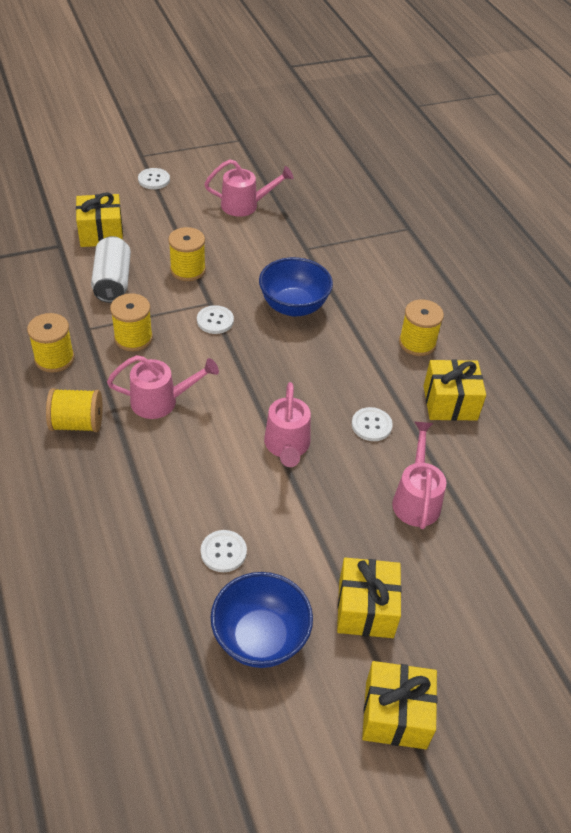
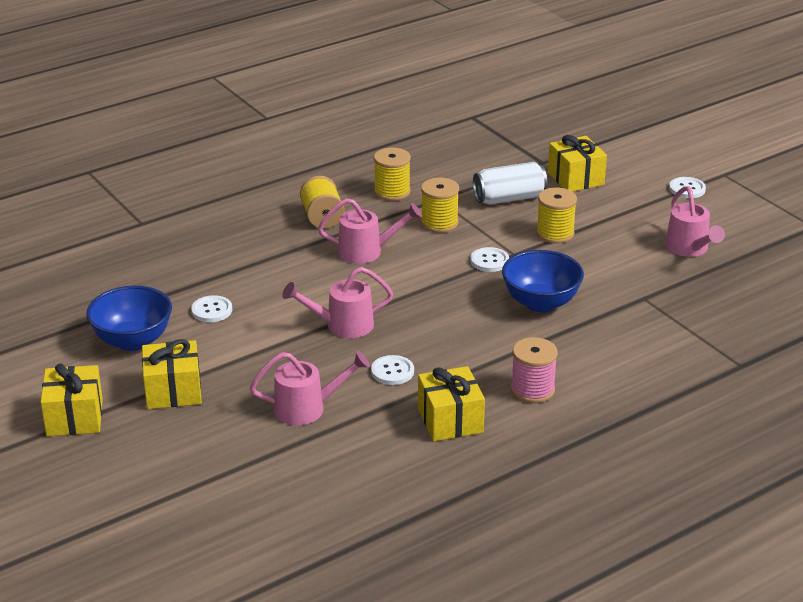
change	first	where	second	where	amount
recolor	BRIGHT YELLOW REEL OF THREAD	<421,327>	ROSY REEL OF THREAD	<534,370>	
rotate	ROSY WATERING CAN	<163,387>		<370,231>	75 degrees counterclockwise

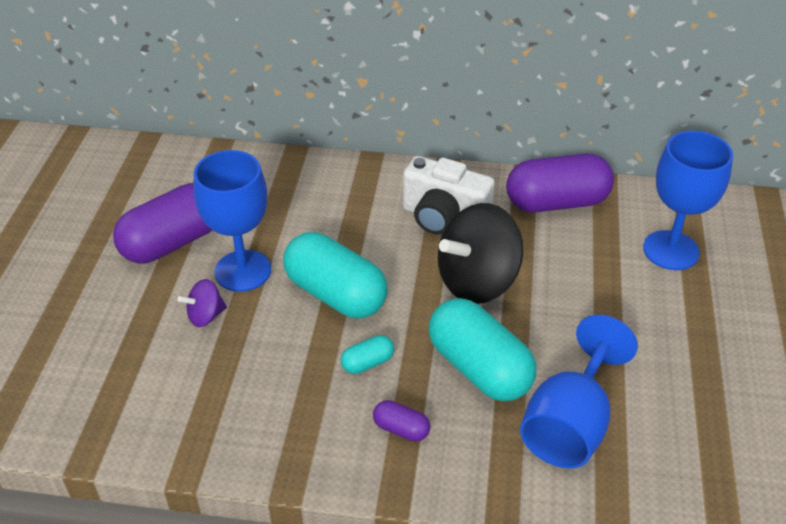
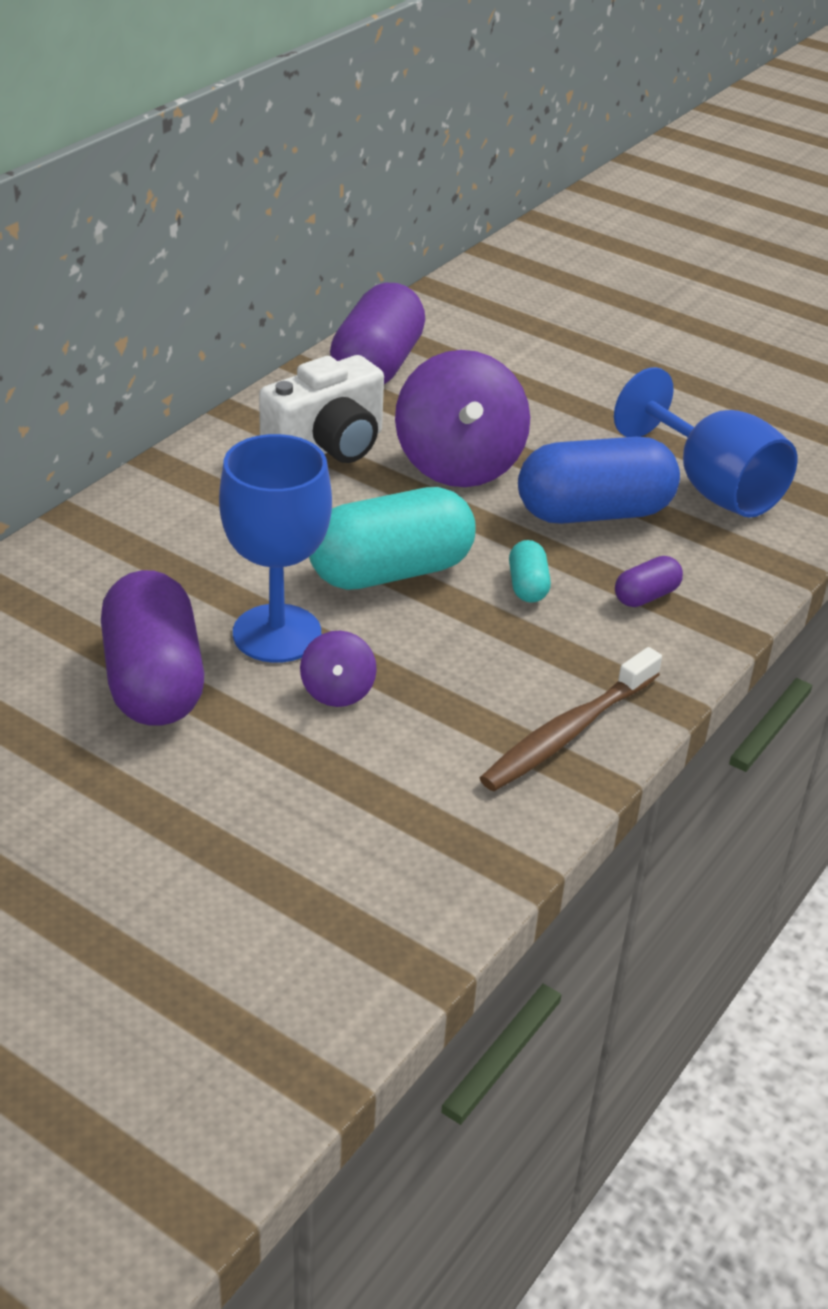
change	first	where	second	where	amount
delete	COBALT GOBLET	<688,200>			
insert			RUSSET TOOTH BRUSH	<571,719>	
recolor	TEAL PILL SHAPE	<482,349>	COBALT PILL SHAPE	<599,480>	
recolor	EBONY SPINNING TOP	<480,253>	ROYAL PURPLE SPINNING TOP	<462,418>	

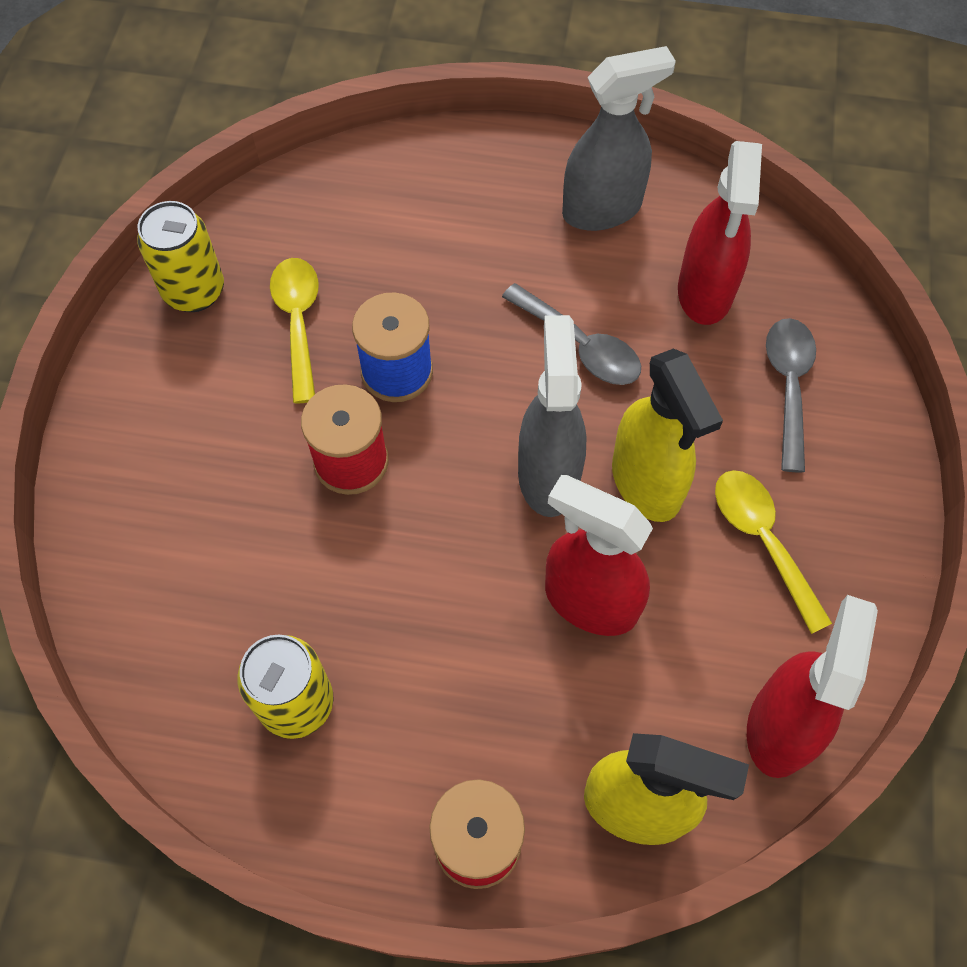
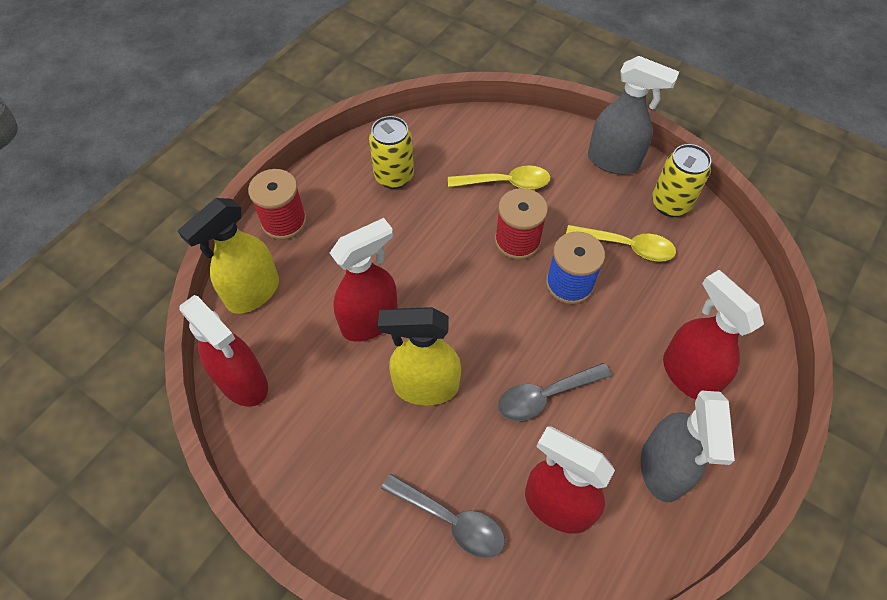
change	first	where	second	where	amount
insert			CRIMSON SPRAYER	<713,334>	
move	ASH-GREY SPRAYER	<552,416>		<633,115>	
move	BRIGHT YELLOW TABLESPOON	<773,552>		<499,177>	

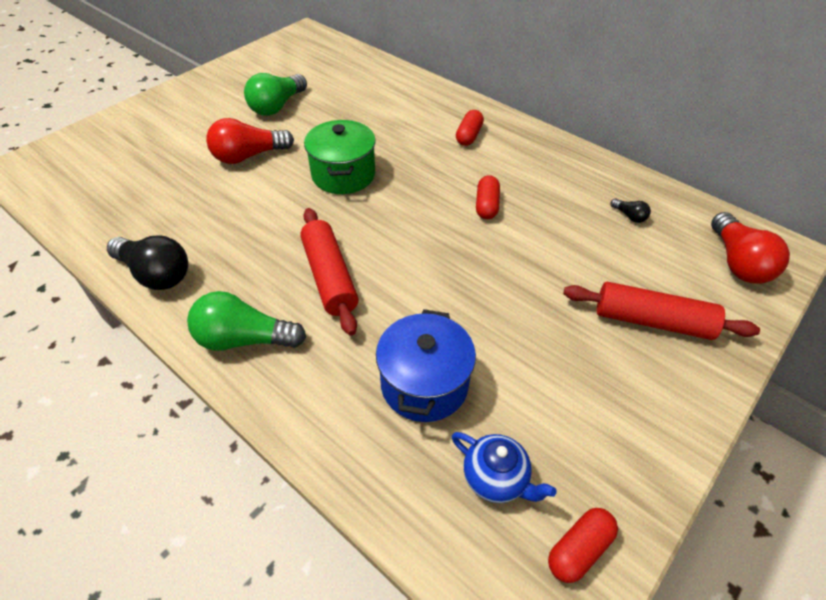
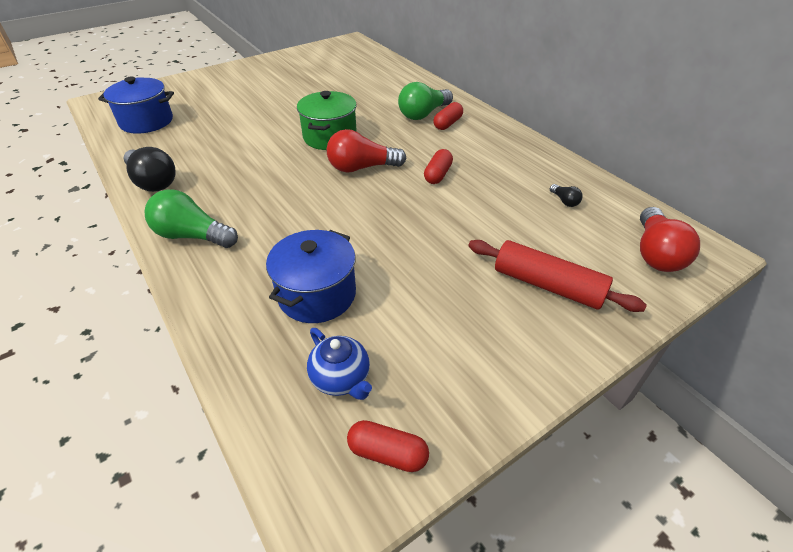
change	first	where	second	where	amount
delete	CRIMSON PASTRY ROLLER	<329,272>			
insert			COBALT COOKING POT	<136,105>	
move	CRIMSON LIGHT BULB	<250,141>		<367,150>	
move	GREEN LIGHT BULB	<275,94>		<425,101>	
rotate	CRIMSON PILL SHAPE	<583,545>		<388,446>	45 degrees clockwise

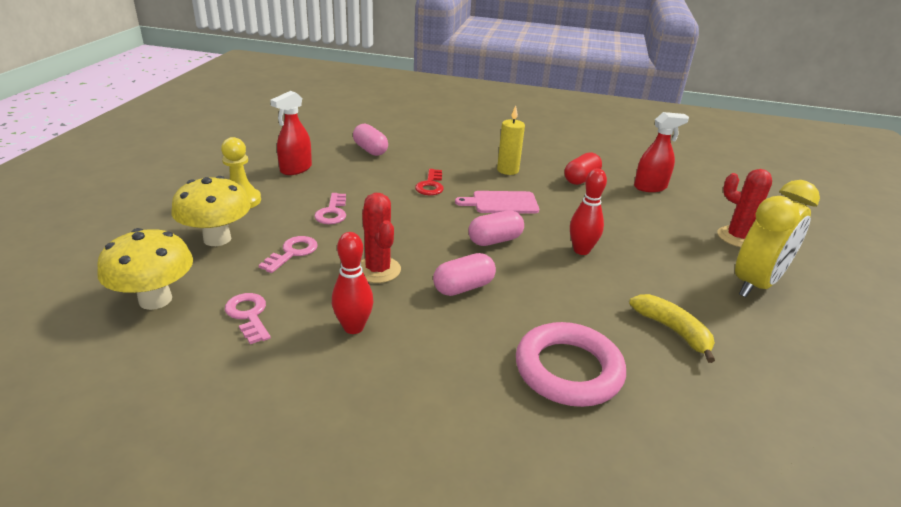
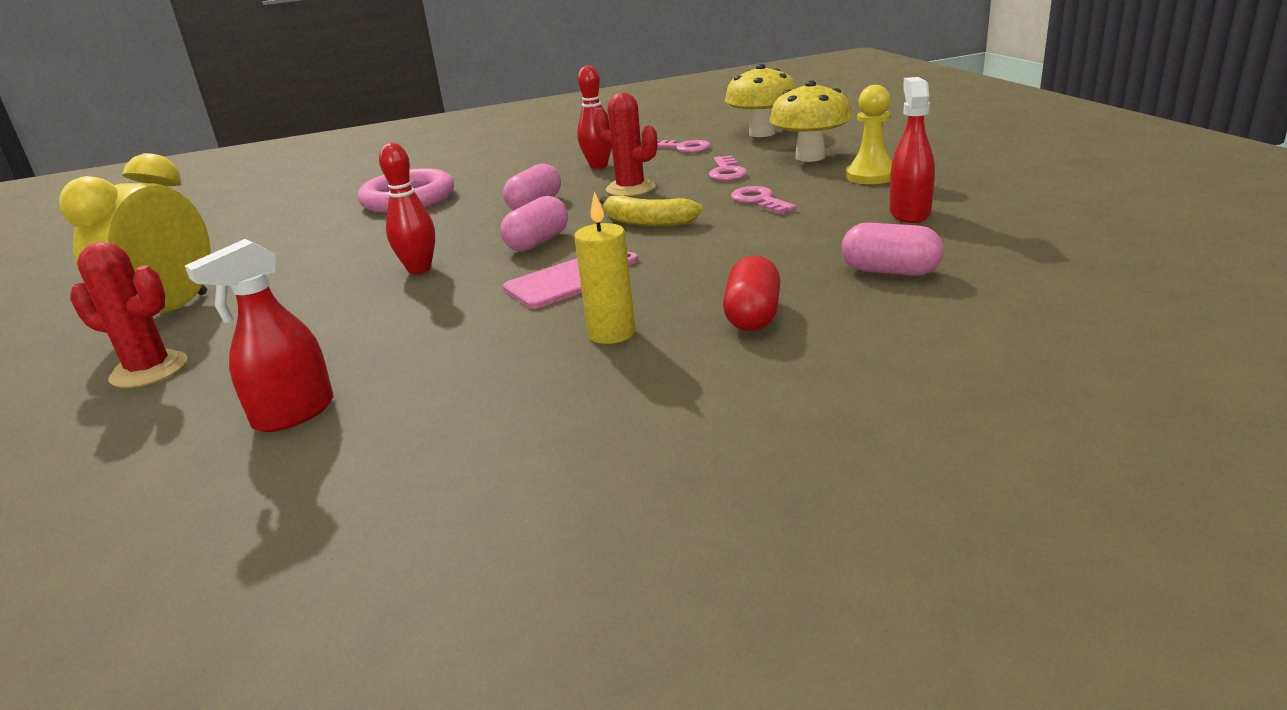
change	first	where	second	where	amount
delete	CRIMSON KEY	<429,182>			
move	CRIMSON PILL SHAPE	<583,168>		<751,293>	
move	BRIGHT YELLOW TOY BANANA	<672,328>		<651,210>	

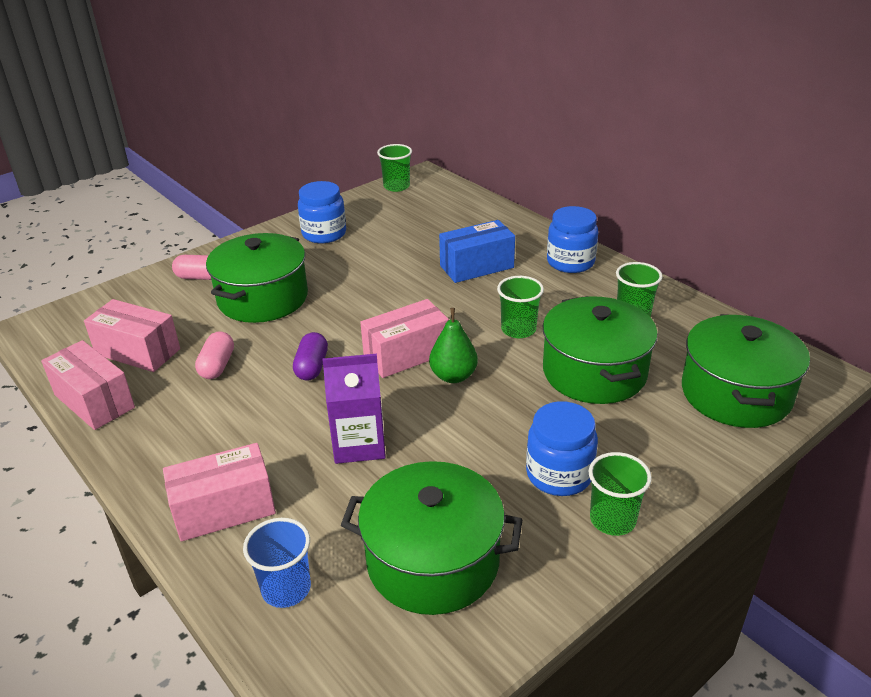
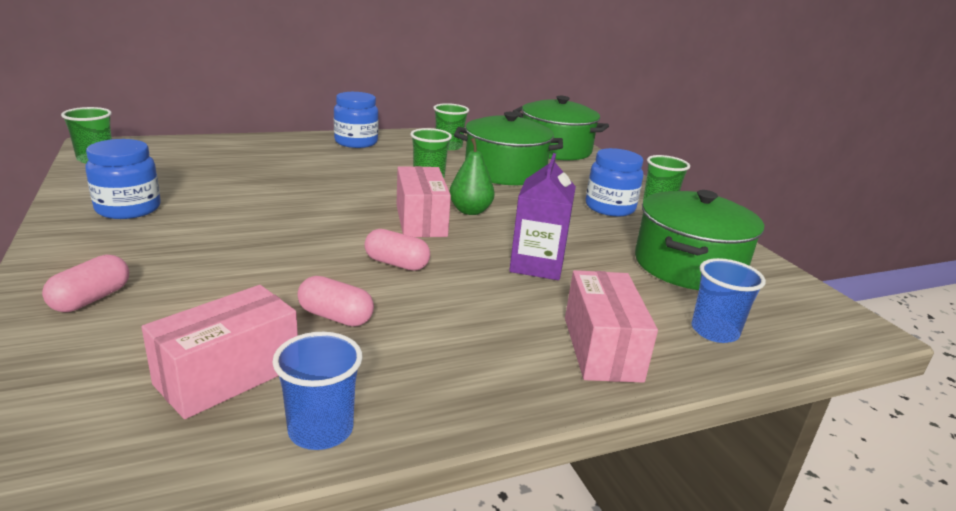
change	first	where	second	where	amount
delete	GREEN COOKING POT	<257,278>			
delete	COBALT PARCEL	<477,251>			
replace	ROSY PARCEL	<88,385>	COBALT TUMBLER	<317,391>	
recolor	ROYAL PURPLE PILL SHAPE	<310,356>	ROSY PILL SHAPE	<397,250>	

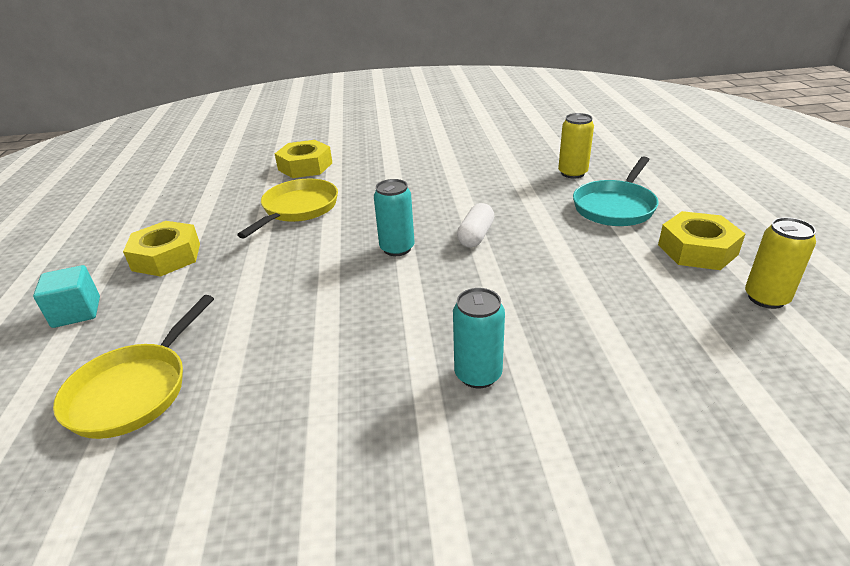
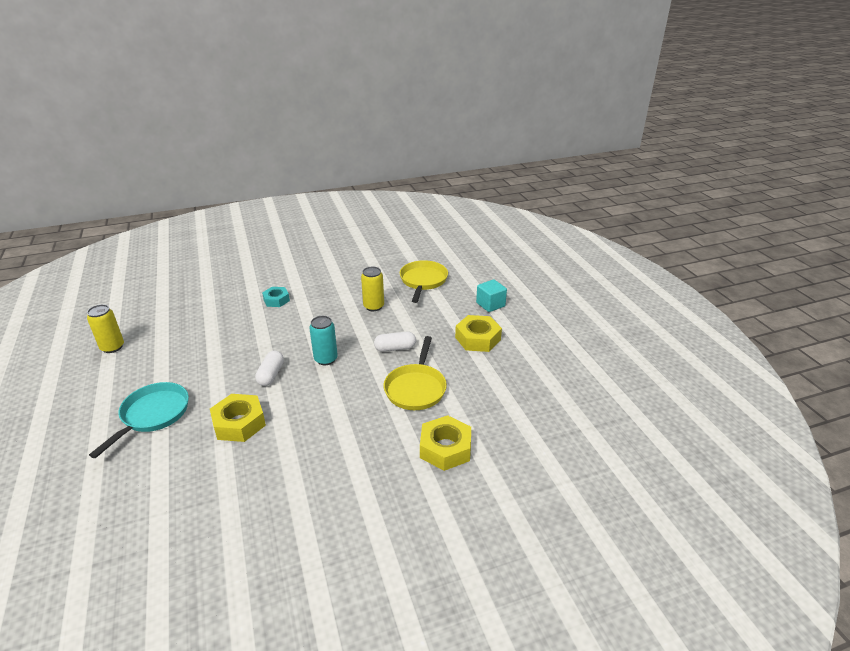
change	first	where	second	where	amount
insert			WHITE PILL SHAPE	<395,341>	
move	BRIGHT YELLOW TIN	<576,146>		<372,289>	
move	BRIGHT YELLOW NUT	<701,240>		<238,418>	
replace	TEAL TIN	<479,338>	TEAL NUT	<276,297>	

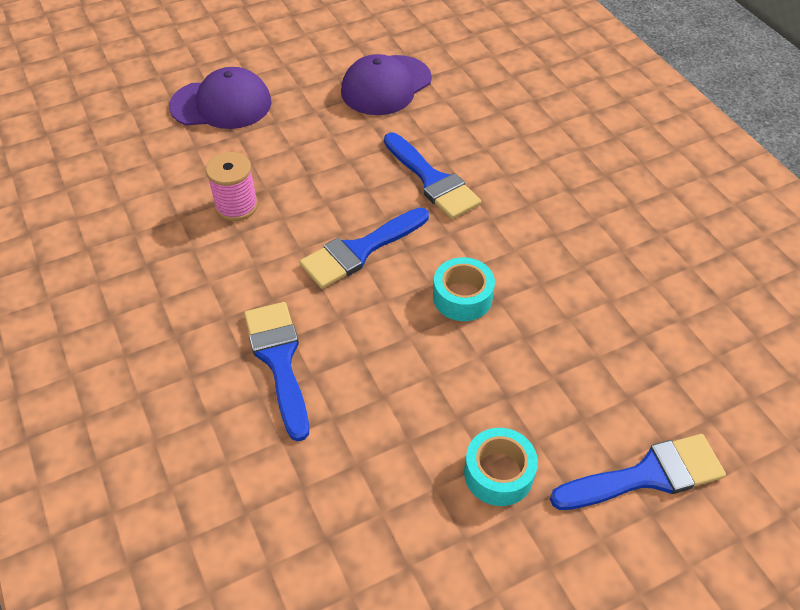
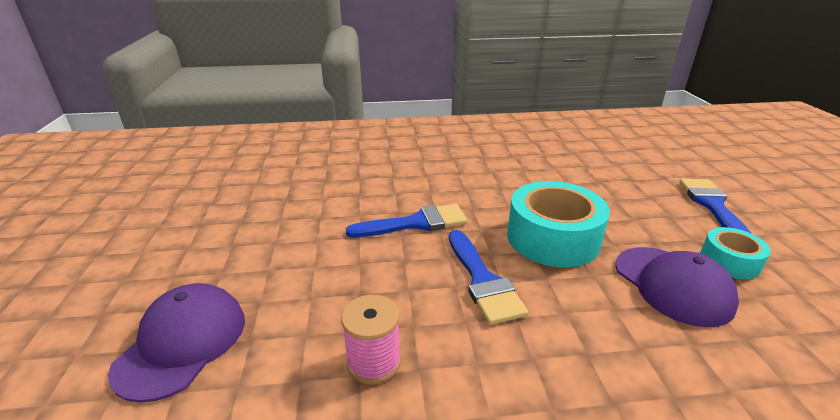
change	first	where	second	where	amount
delete	COBALT PAINT BRUSH	<276,371>			
move	ROYAL PURPLE CAP	<386,84>		<677,287>	
resize	TEAL TAPE	<464,289>		<558,224>	x1.84

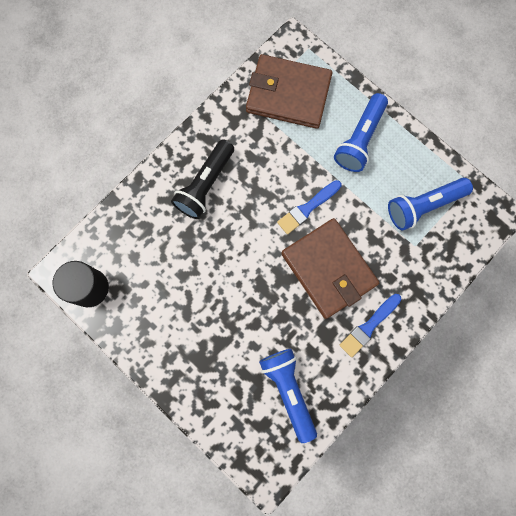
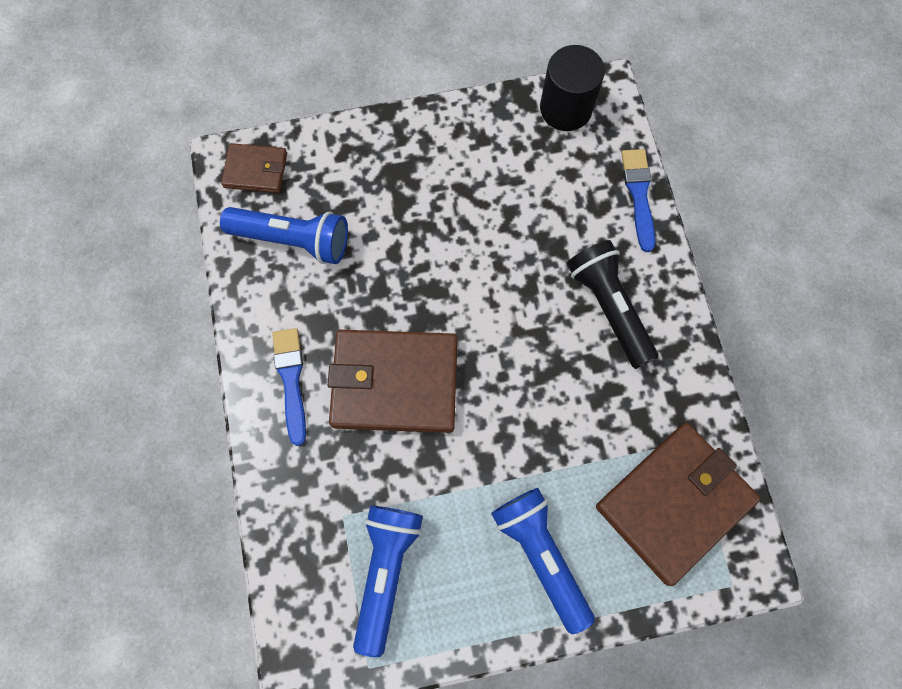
change	first	where	second	where	amount
insert			RUSSET CARD WALLET	<254,168>	
move	COBALT PAINT BRUSH	<309,207>		<638,200>	

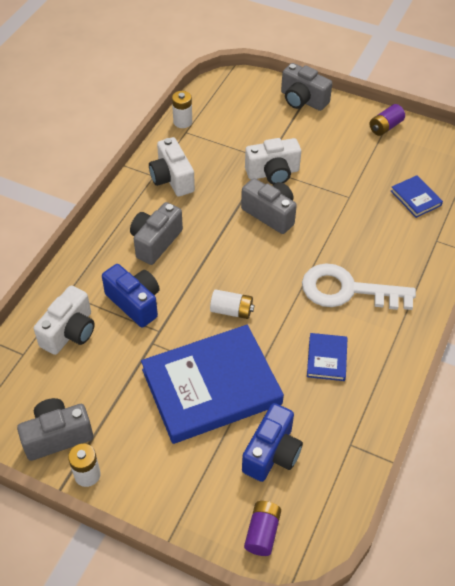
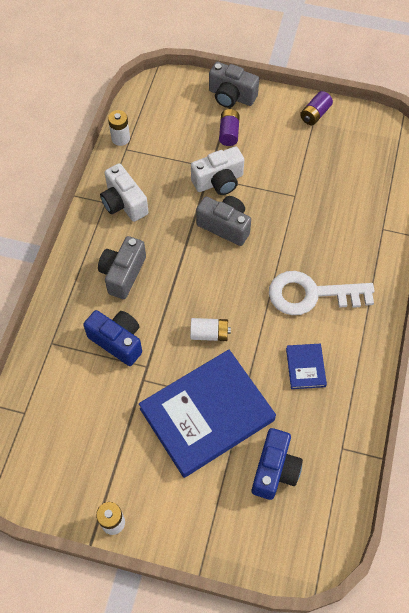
change	first	where	second	where	amount
delete	ASH-GREY PHOTO CAMERA	<55,429>			
delete	WHITE PHOTO CAMERA	<64,320>			
delete	COBALT HARDCOVER	<417,196>			
move	ROYAL PURPLE BATTERY	<262,528>		<229,127>	

